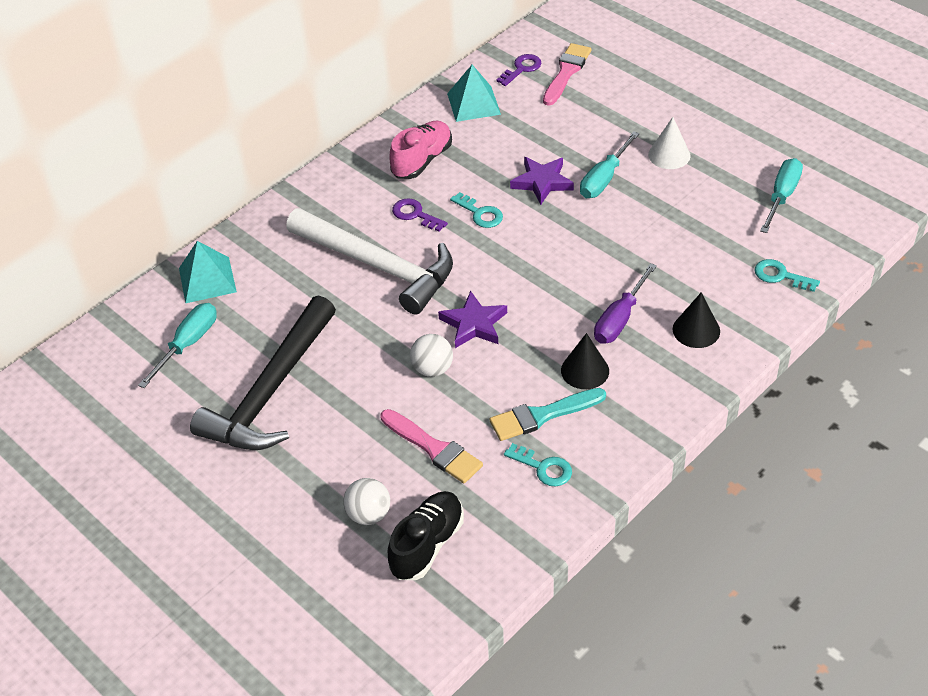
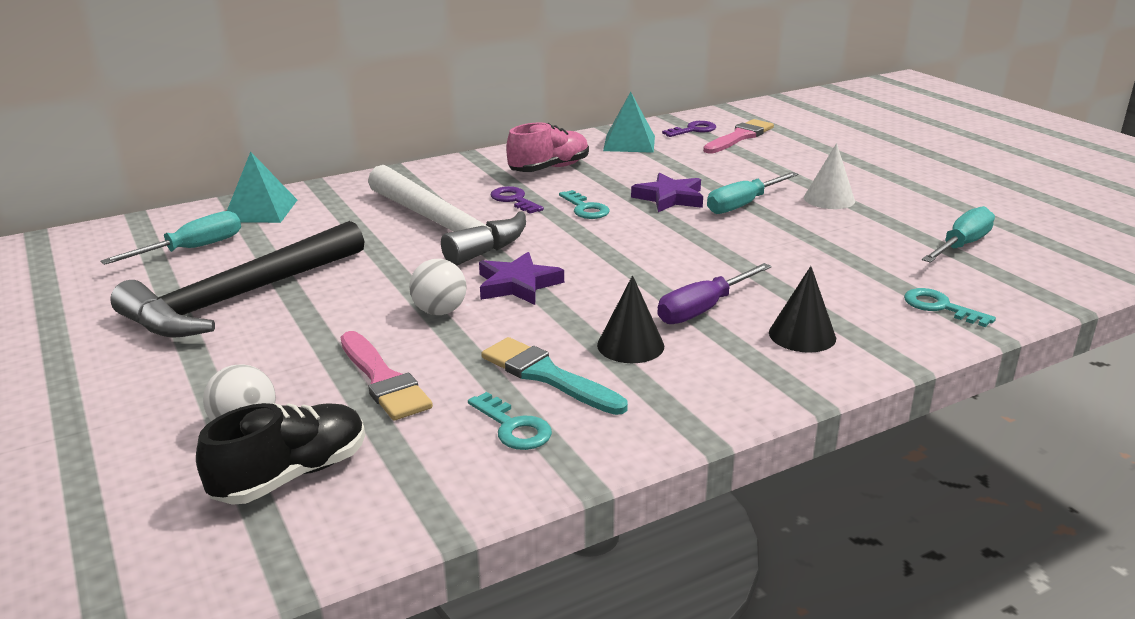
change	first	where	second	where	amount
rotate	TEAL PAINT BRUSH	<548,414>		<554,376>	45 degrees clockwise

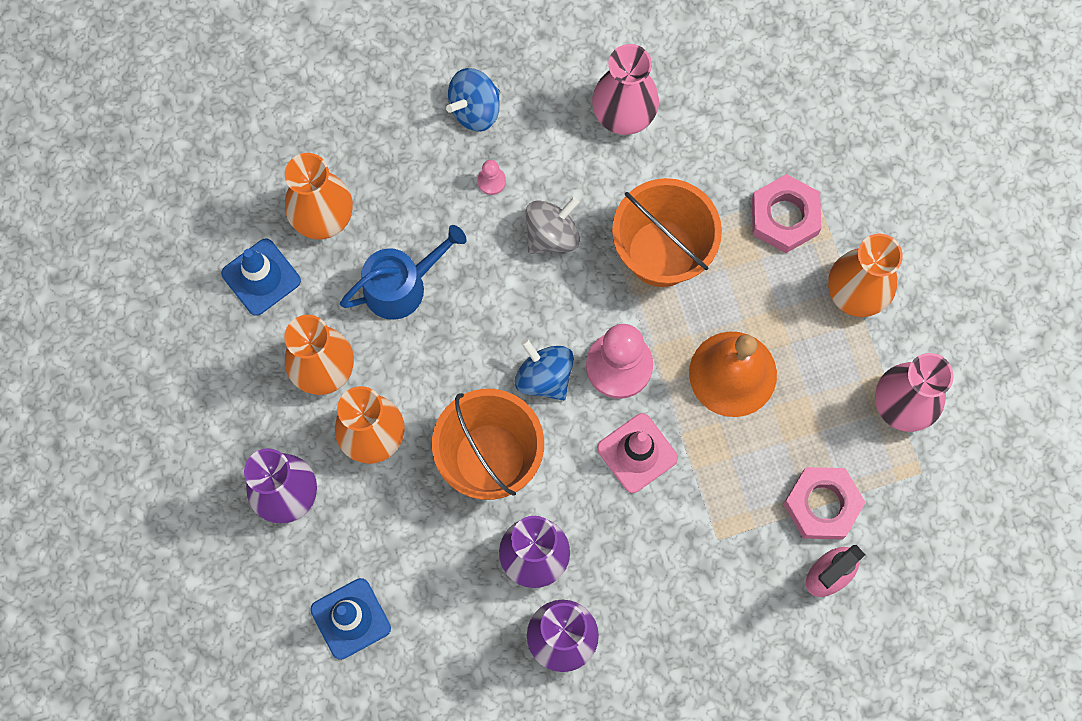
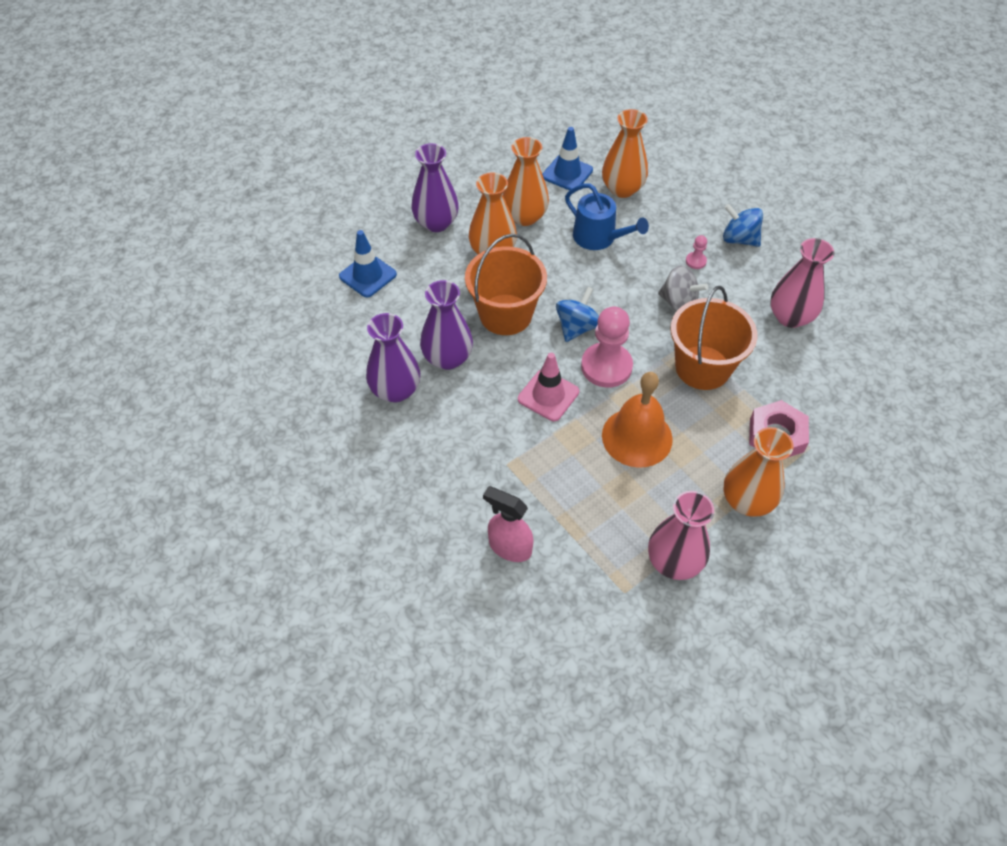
change	first	where	second	where	amount
delete	ROSY NUT	<824,503>			

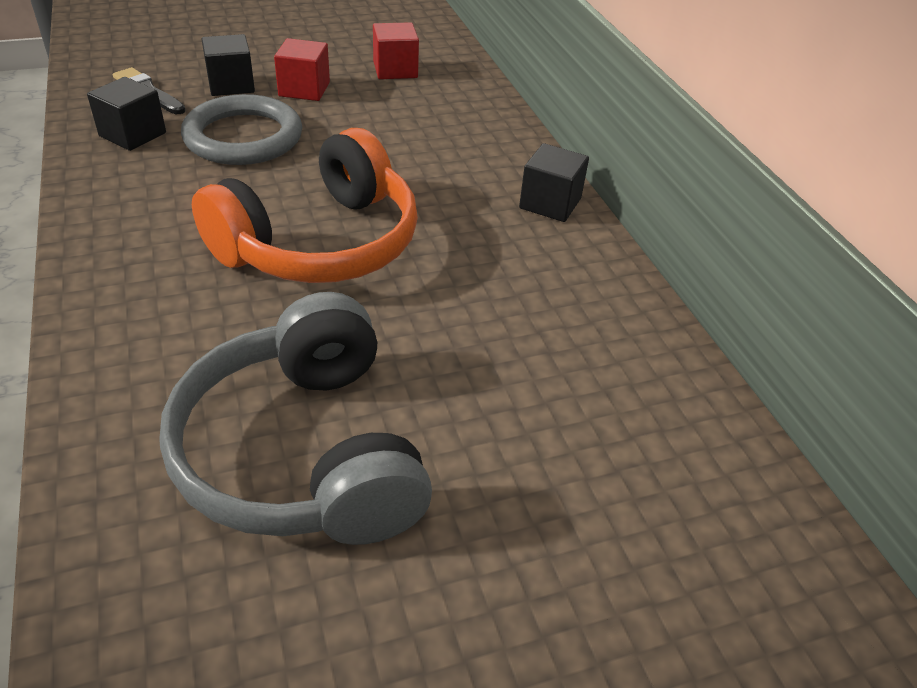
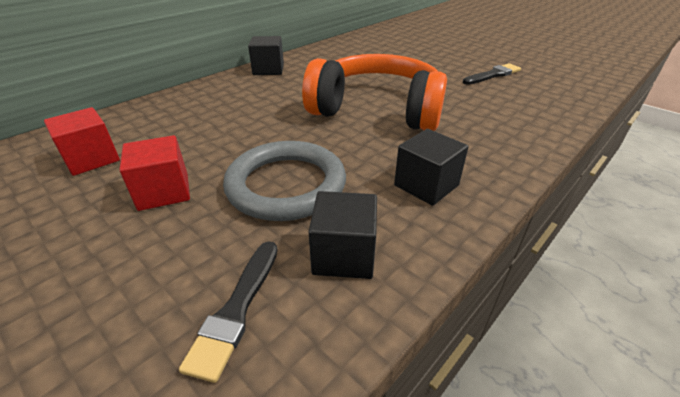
change	first	where	second	where	amount
move	EBONY BLOCK	<228,65>		<431,167>	
replace	ASH-GREY HEADSET	<295,418>	EBONY PAINT BRUSH	<492,74>	

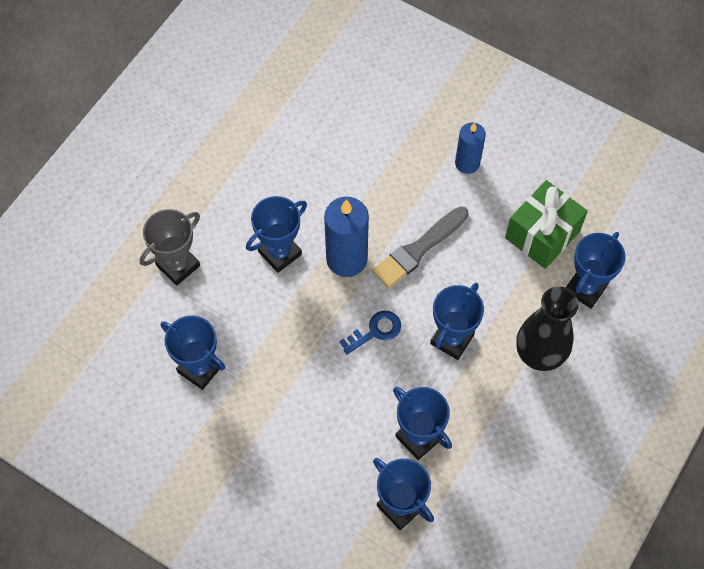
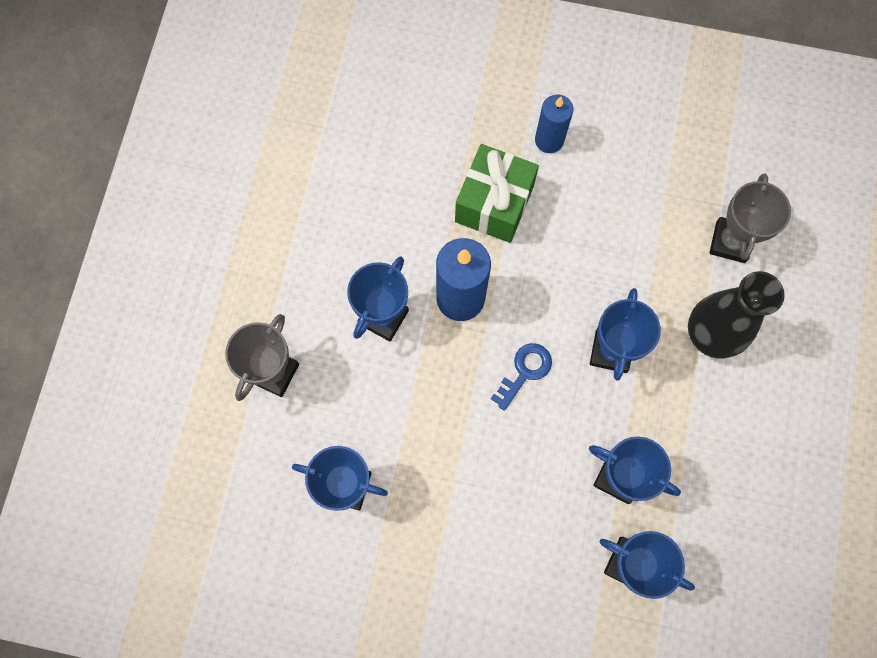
change	first	where	second	where	amount
delete	ASH-GREY PAINT BRUSH	<420,247>			
move	GREEN PRESENT	<546,224>		<497,193>	
recolor	COBALT PRIZE CUP	<596,270>	ASH-GREY PRIZE CUP	<750,218>	

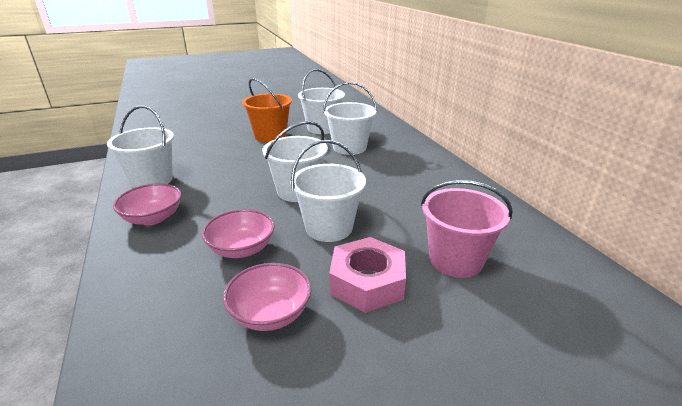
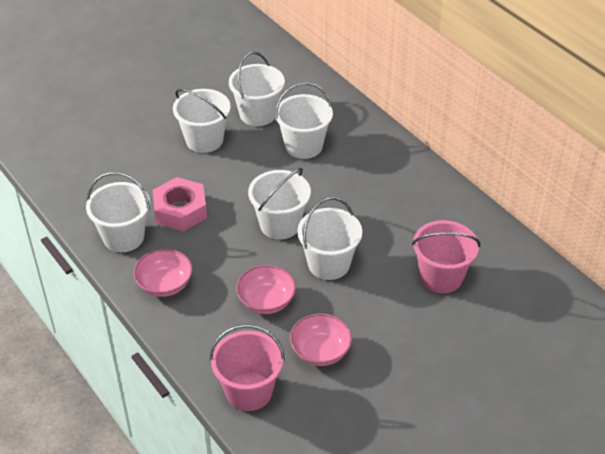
change	first	where	second	where	amount
insert			ROSY SAND BUCKET	<247,367>	
move	ROSY NUT	<367,275>		<180,204>	
recolor	ORANGE-COLOURED SAND BUCKET	<267,110>	WHITE SAND BUCKET	<202,121>	

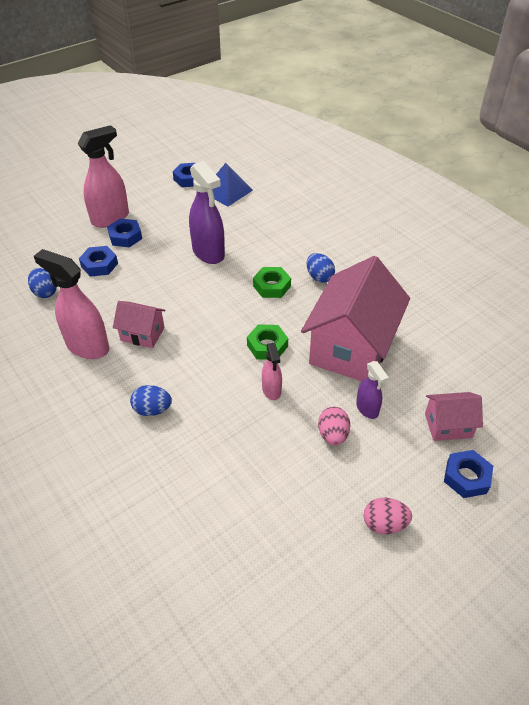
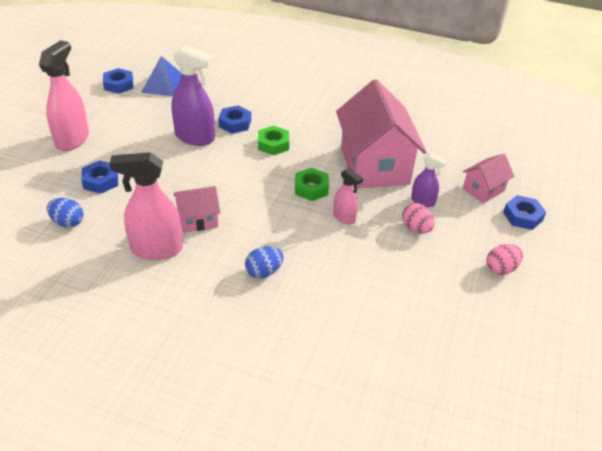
change	first	where	second	where	amount
delete	COBALT EGG	<321,268>			
move	COBALT NUT	<124,232>		<234,120>	

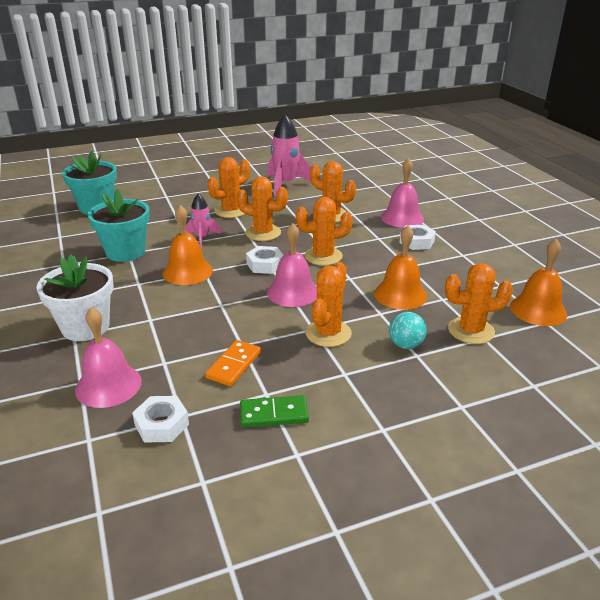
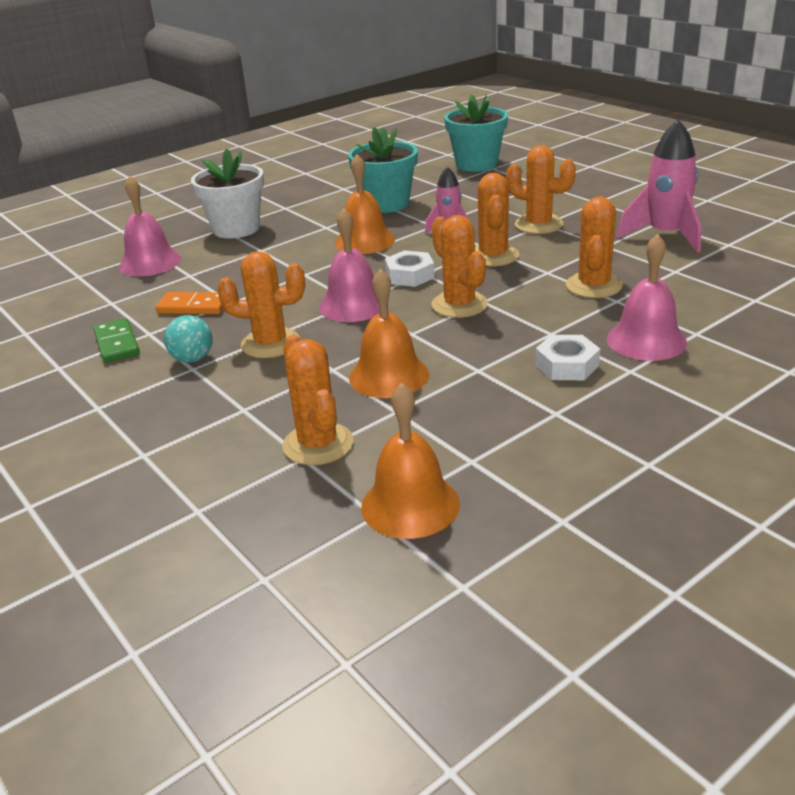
change	first	where	second	where	amount
delete	WHITE NUT	<160,419>			
move	TEAL PLAY BALL	<408,330>		<188,339>	

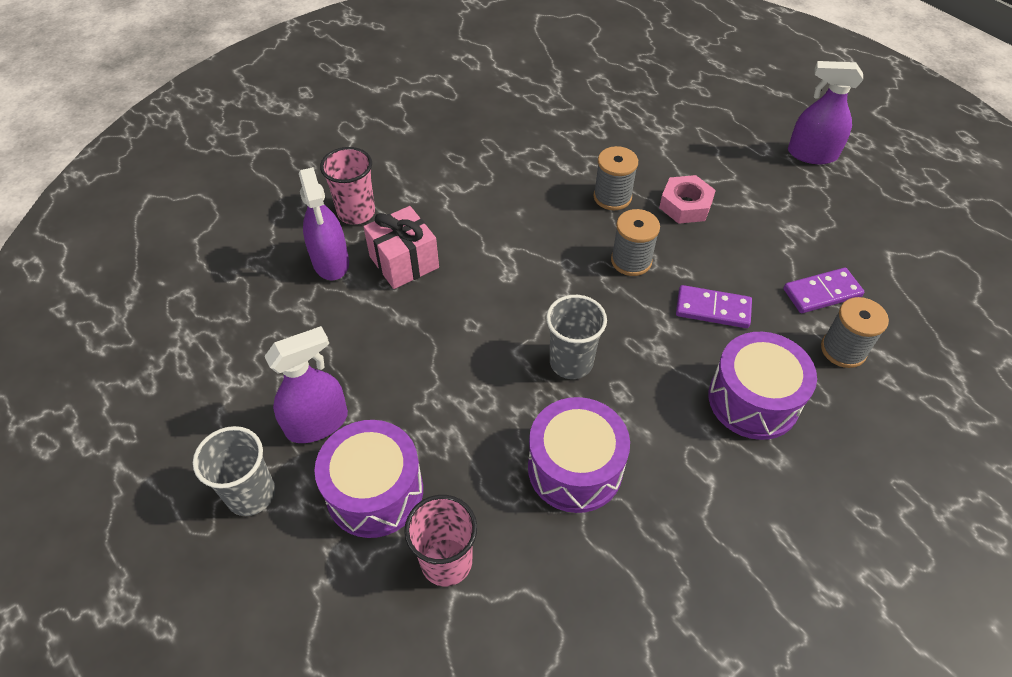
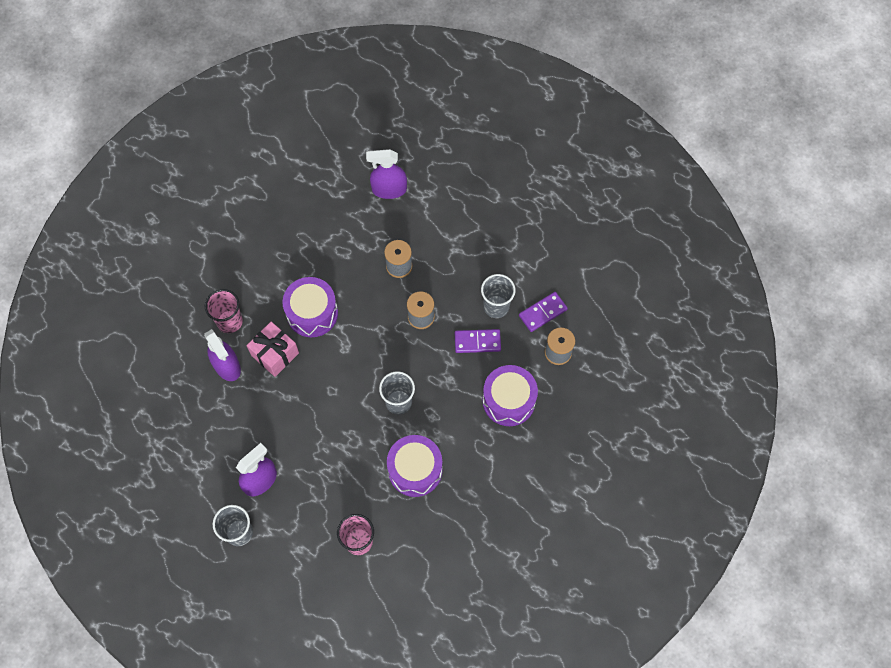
change	first	where	second	where	amount
delete	ROSY NUT	<687,199>			
insert			ASH-GREY TUMBLER	<498,296>	
move	ROYAL PURPLE TOY DRUM	<368,479>		<310,307>	
move	ROYAL PURPLE SPRAYER	<825,112>		<386,174>	

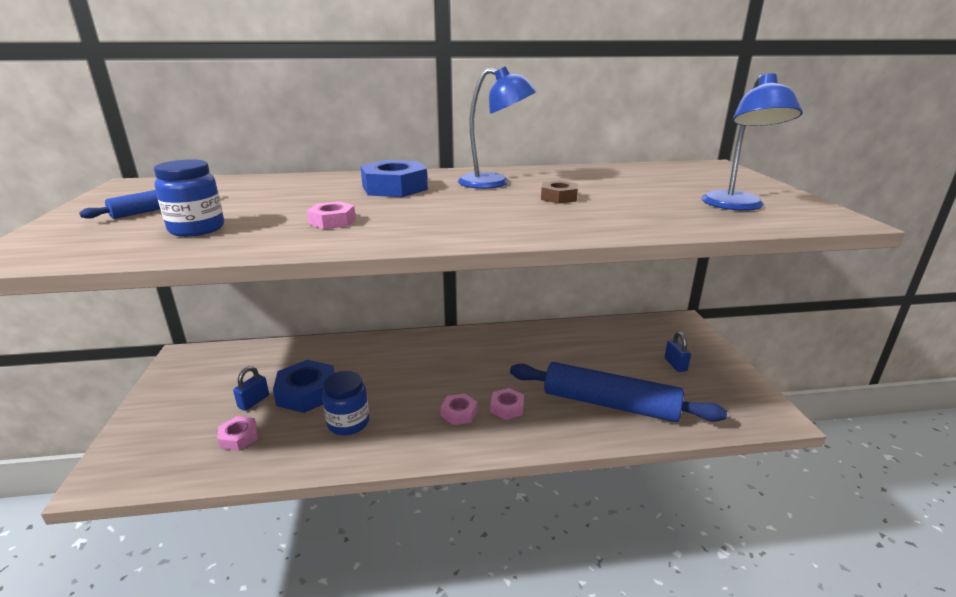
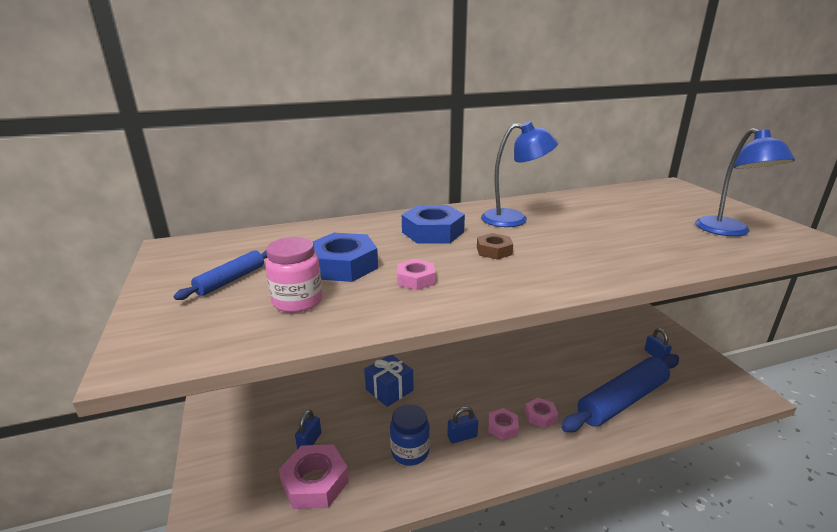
change	first	where	second	where	amount
insert			COBALT PRESENT	<389,381>	
insert			COBALT PADLOCK	<462,425>	
move	COBALT NUT	<304,386>		<345,257>	
move	RUSSET NUT	<559,192>		<495,246>	
recolor	COBALT JAR	<189,198>	ROSY JAR	<294,275>	
rotate	COBALT PASTRY ROLLER	<618,392>		<620,393>	45 degrees counterclockwise
resize	ROSY NUT	<238,433>		<314,476>	x1.79

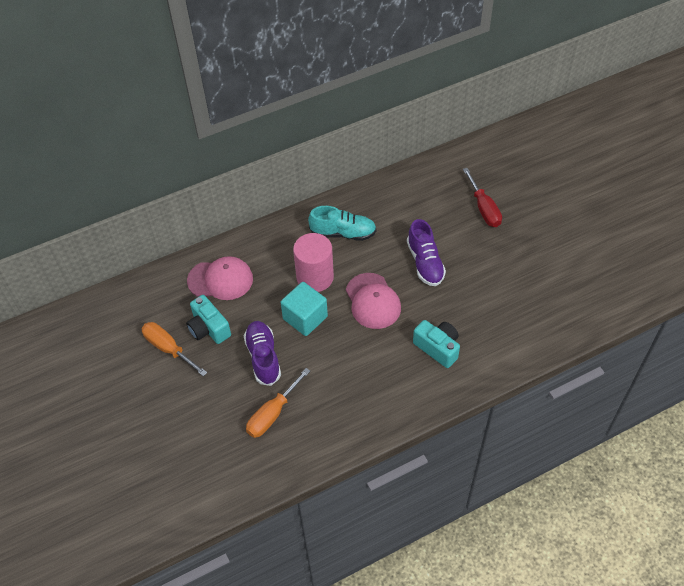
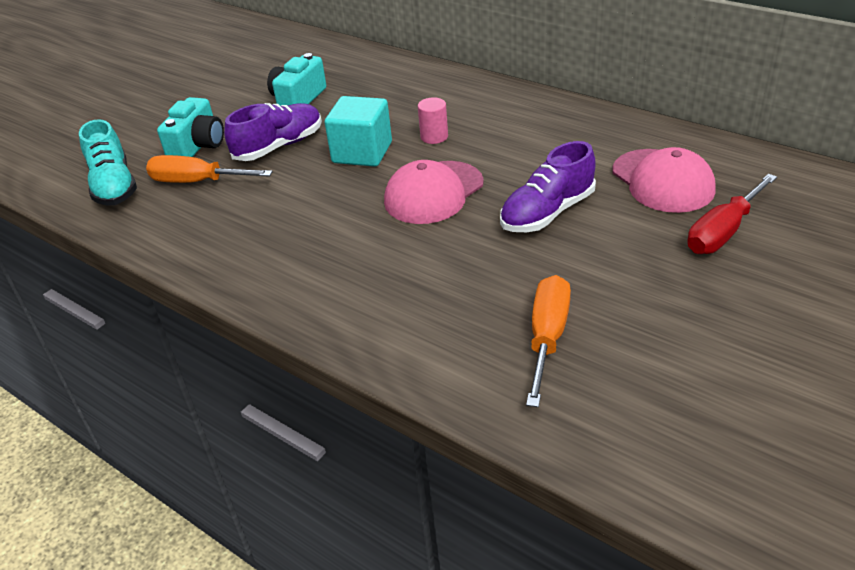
change	first	where	second	where	amount
move	ORANGE-COLOURED HAND SCREWDRIVER	<174,349>		<548,341>	
move	ROSY CAP	<220,278>		<664,180>	
move	TEAL LACE-UP SHOE	<342,223>		<108,162>	
move	TEAL PHOTO CAMERA	<436,344>		<190,127>	
resize	ROSY SOLID CYLINDER	<313,262>		<433,121>	x0.49

